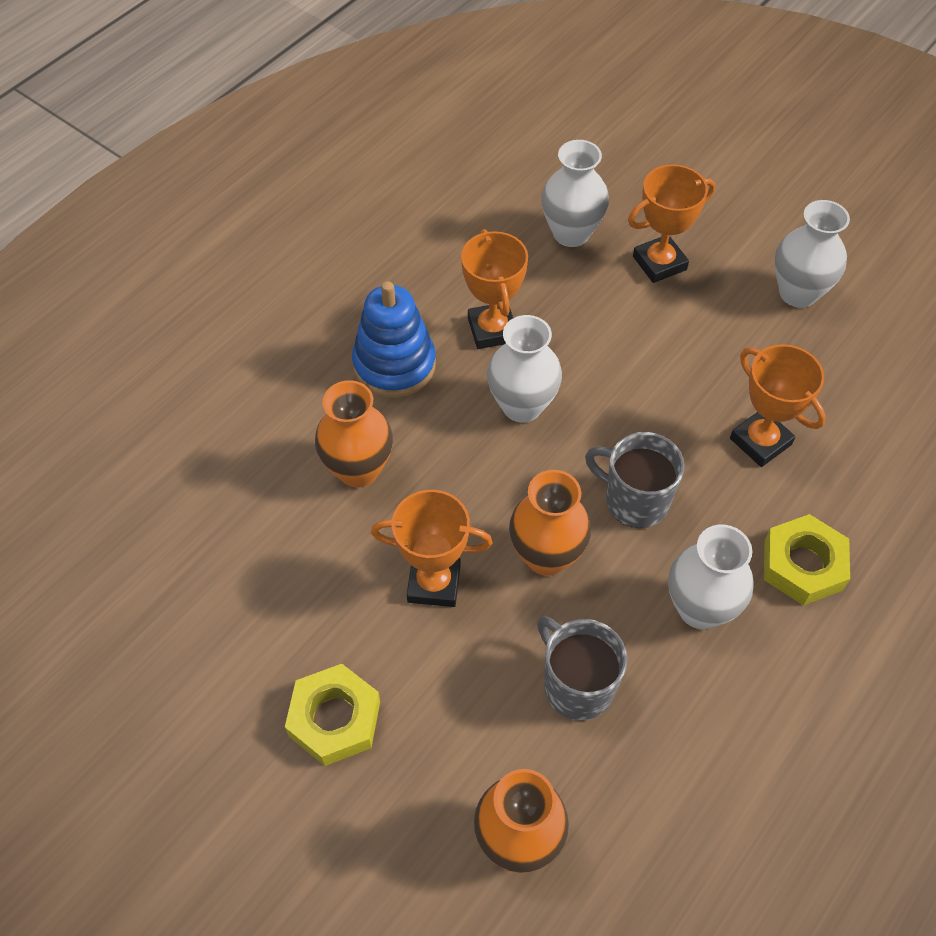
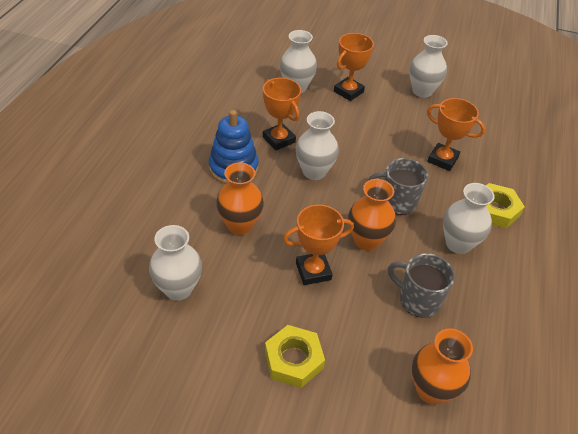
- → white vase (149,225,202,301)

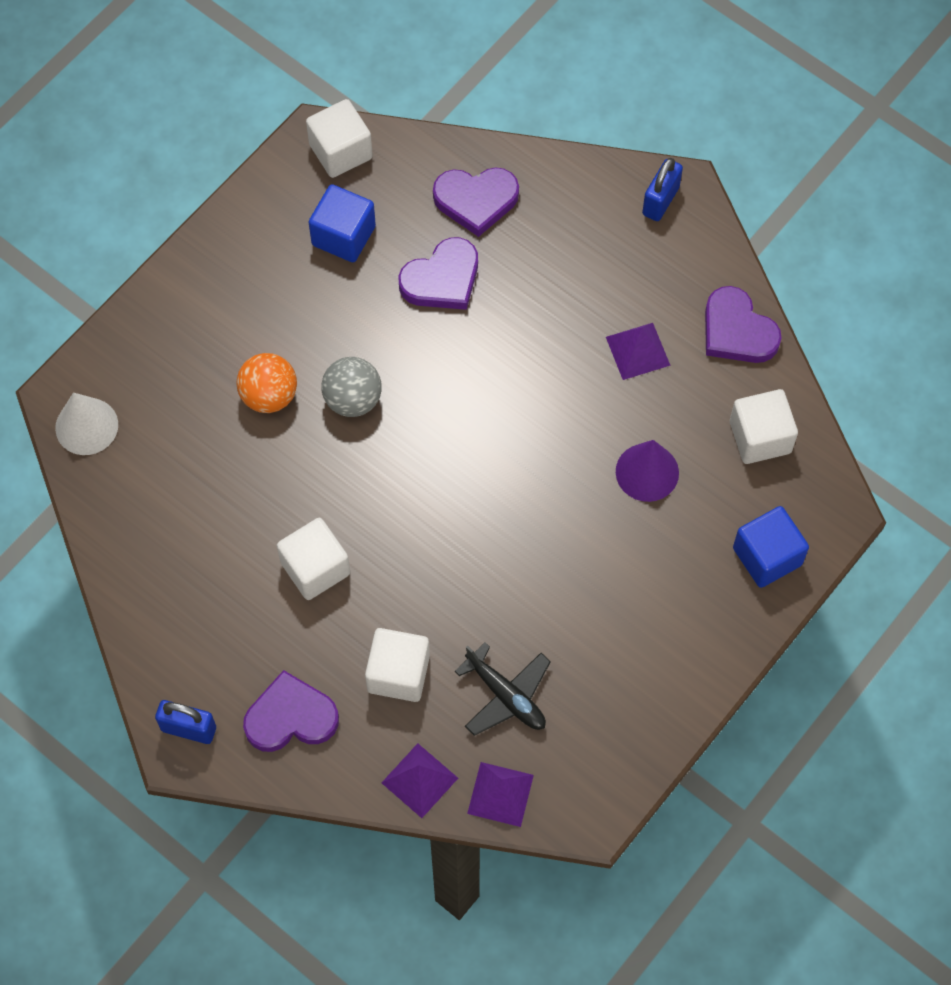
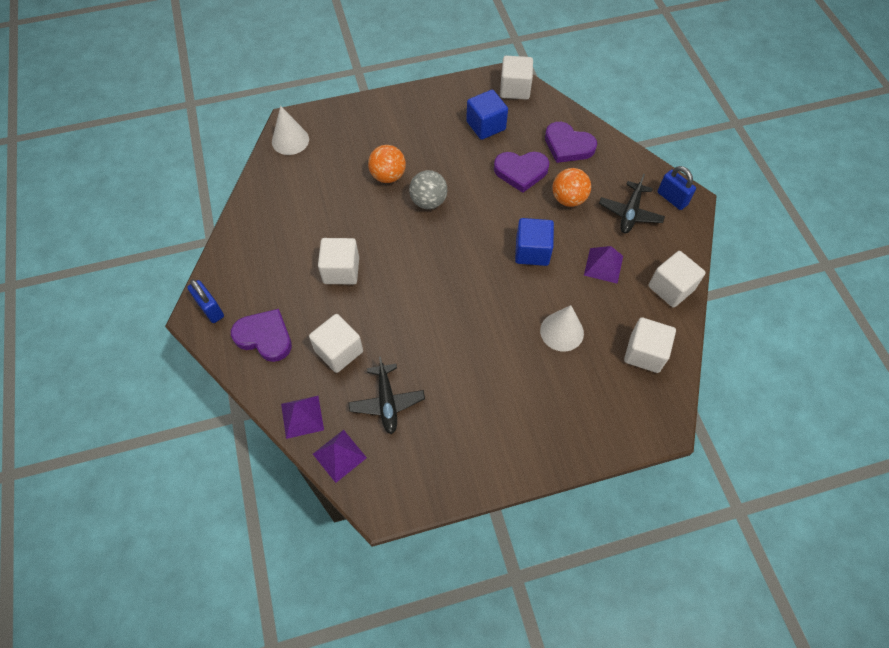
purple cone (616,440,679,502) → white cone (540,305,584,351)
blue padlock (642,158,683,221) → blue padlock (658,166,696,210), 75 degrees clockwise
purple heart (705,286,782,363) → white cube (649,251,706,308)
blue cube (733,506,809,588) → blue cube (515,218,554,266), shifted
- → orange ball (552,168,591,207)
- → black plane (599,174,665,233)

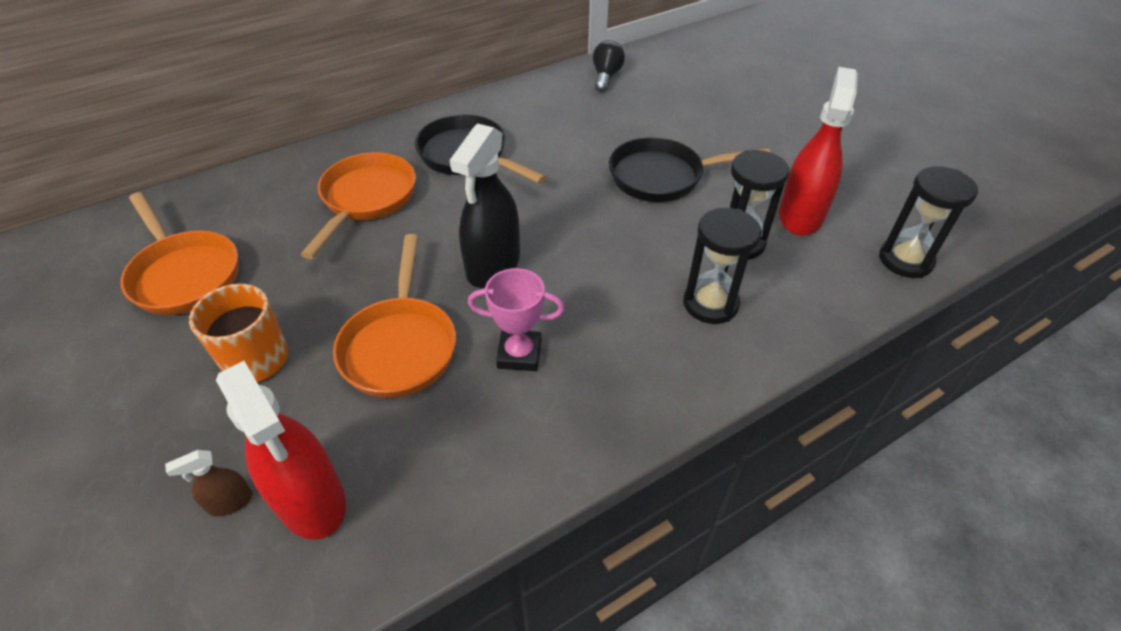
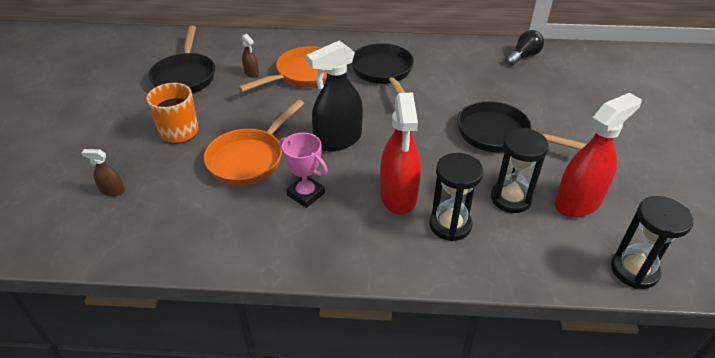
orange pan (120,192,239,315) → black pan (148,25,215,93)
red spray bottle (216,361,346,540) → red spray bottle (380,93,421,215), shifted
- → brown spray bottle (242,34,259,78)

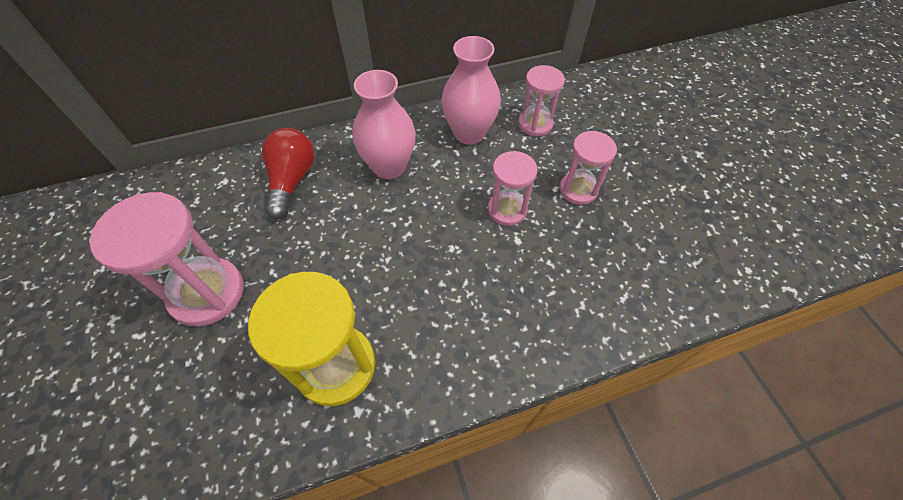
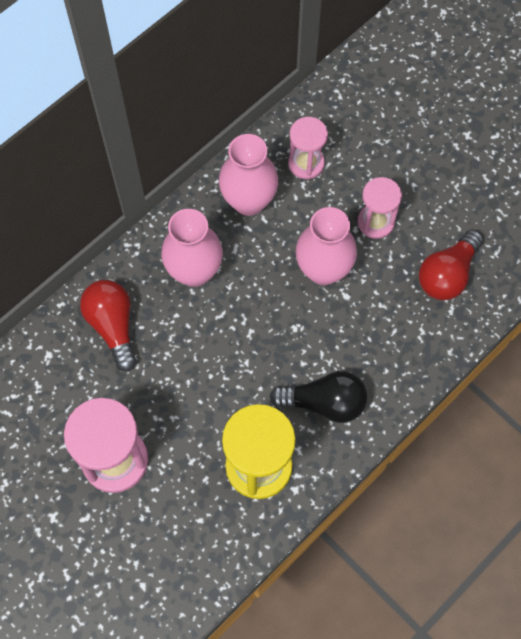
pink hourglass (488,151,538,226) → pink vase (296,207,357,285)
- → black light bulb (270,371,367,423)
- → red light bulb (419,230,484,300)

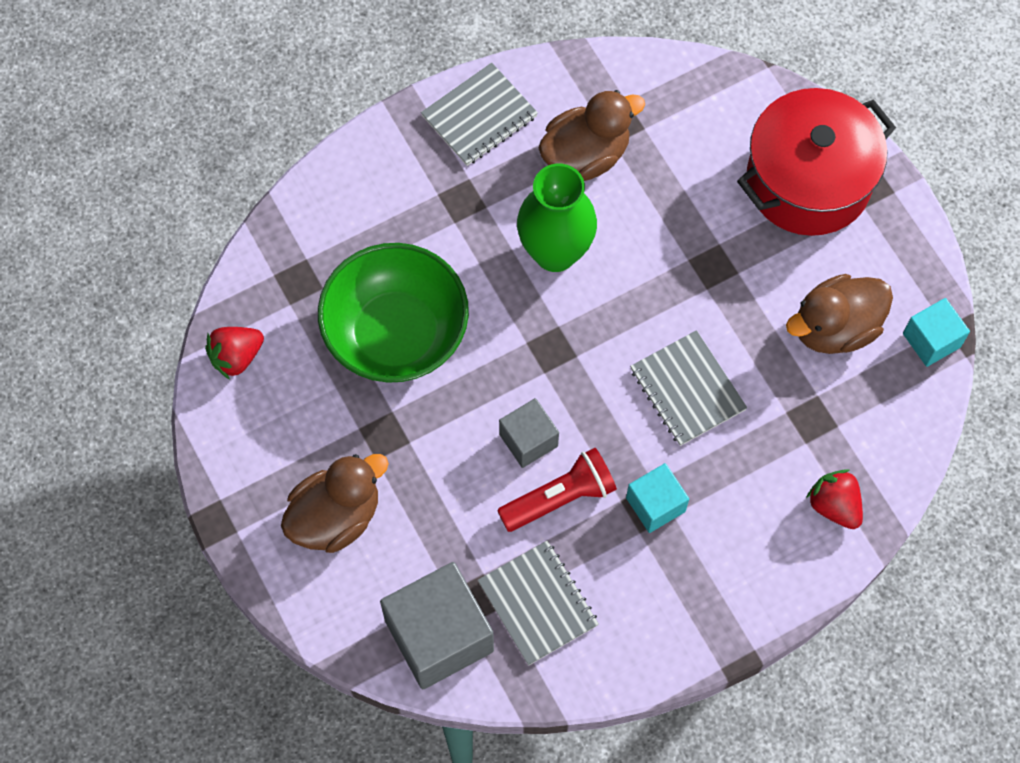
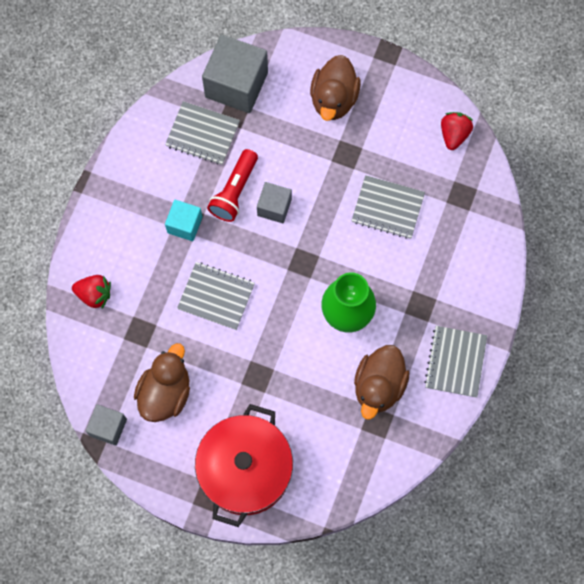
green bowl (318,243,469,382) → grey notebook (351,175,425,239)
turquoise cube (903,298,970,367) → grey cube (86,404,127,446)

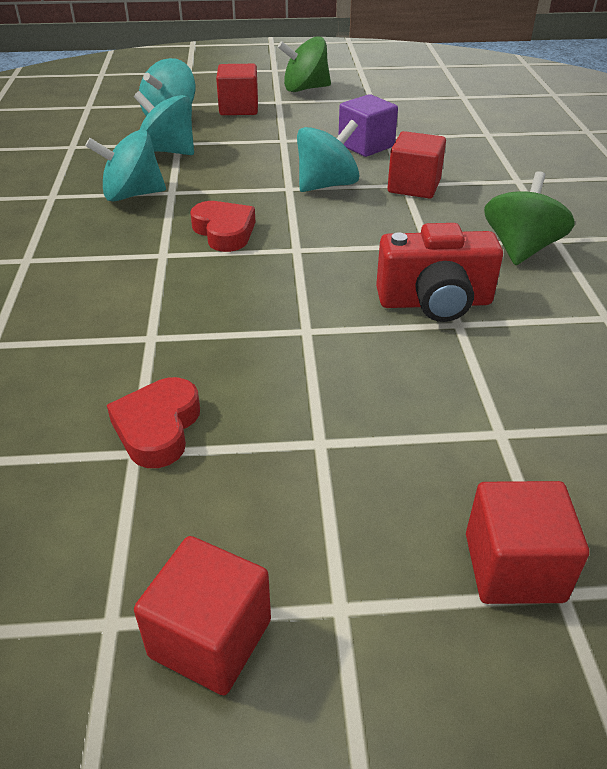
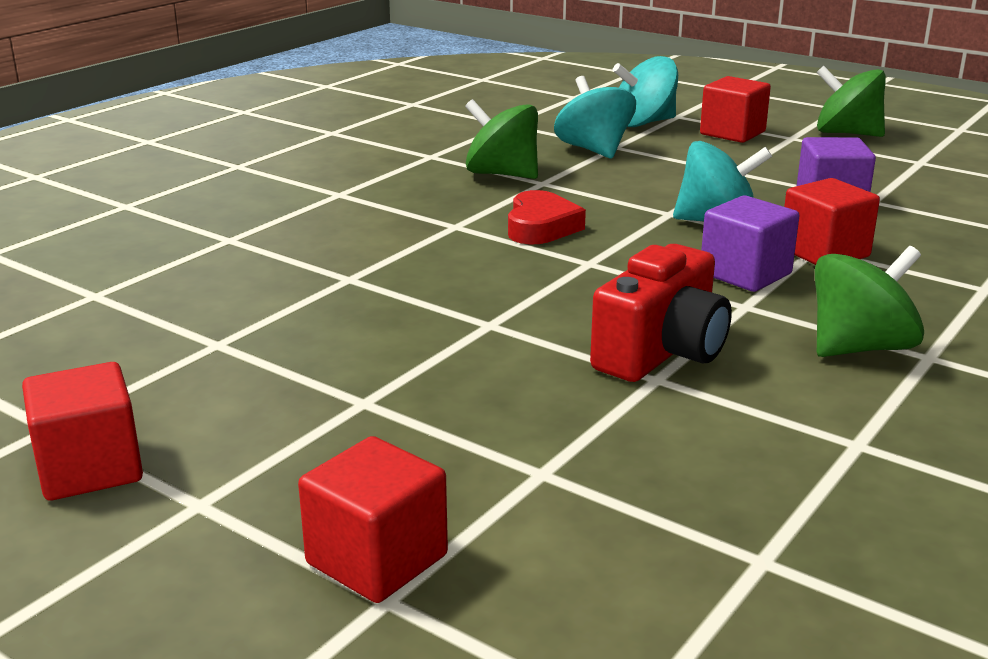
turquoise spinning top (85,130,166,201) → green spinning top (465,99,538,179)
red heart (107,377,200,468) → -
red camera (376,223,503,322) → red camera (590,244,732,382), 90 degrees counterclockwise
- → purple cube (701,195,799,292)

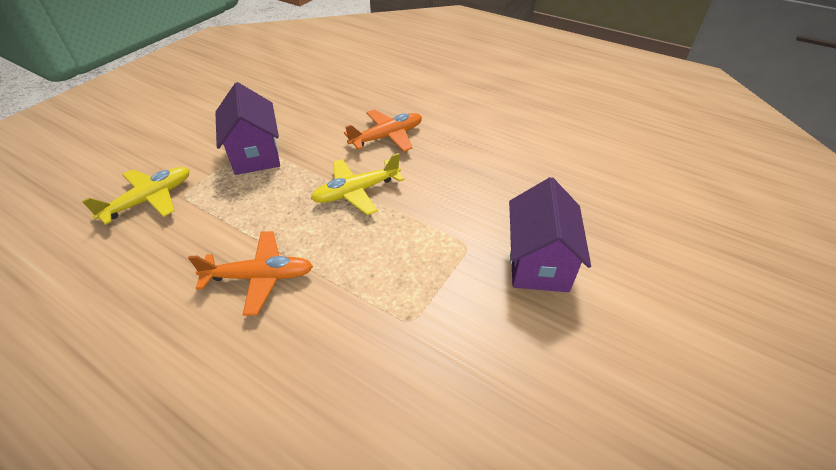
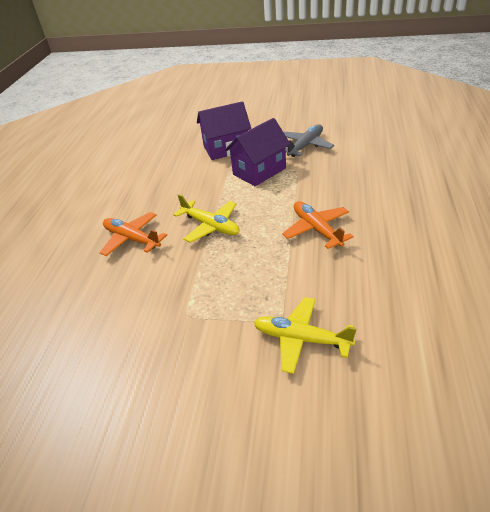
purple house (215,82,280,175) → purple house (225,118,291,186), shifted
- → grey plane (284,125,334,157)

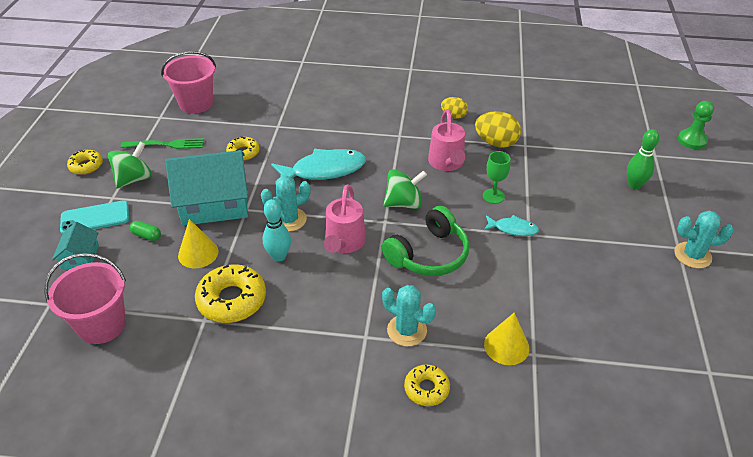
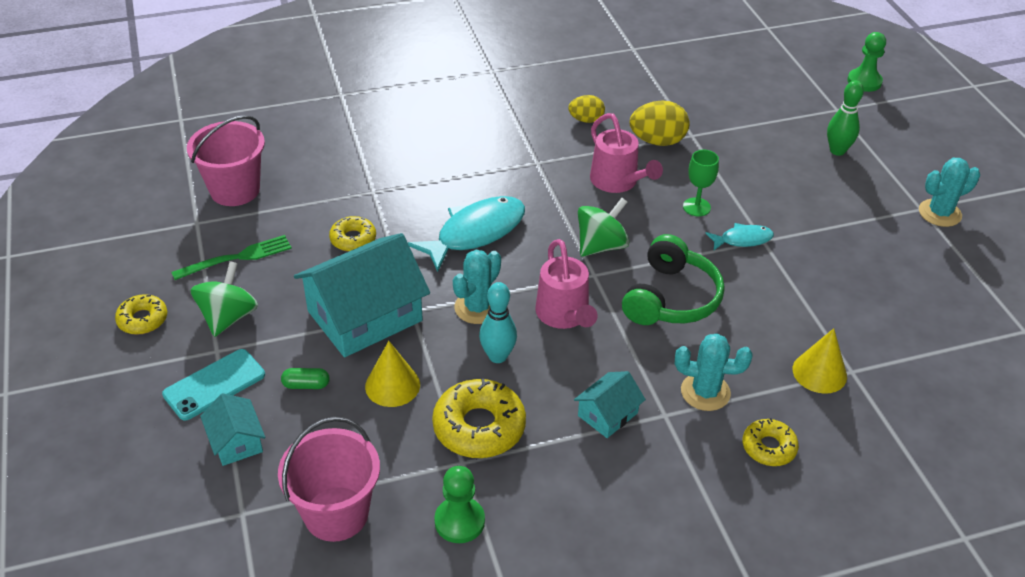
- → green pawn (434,466,485,543)
- → turquoise house (574,371,646,438)

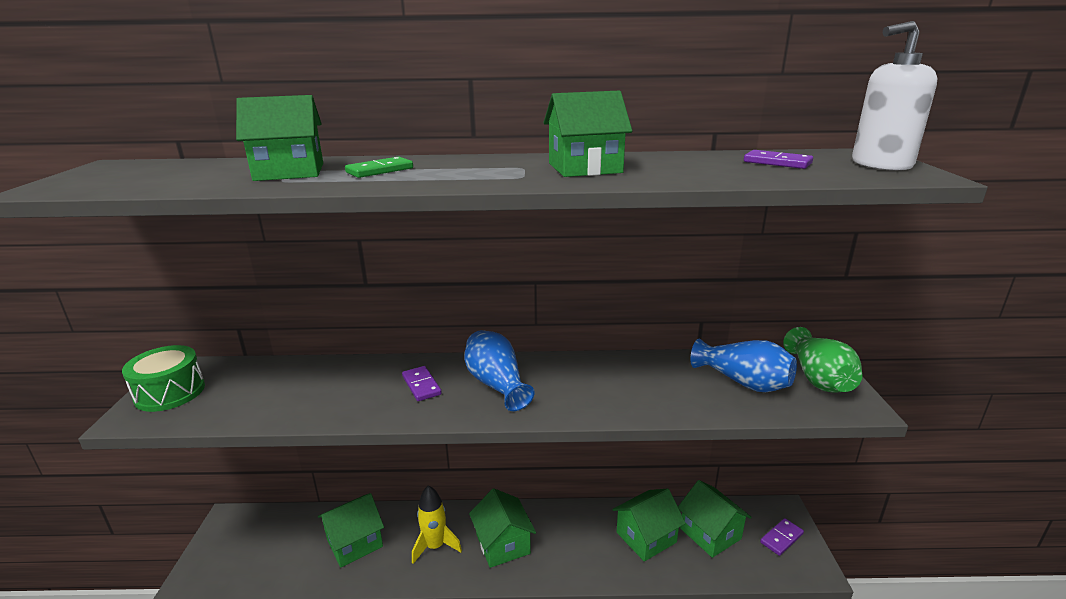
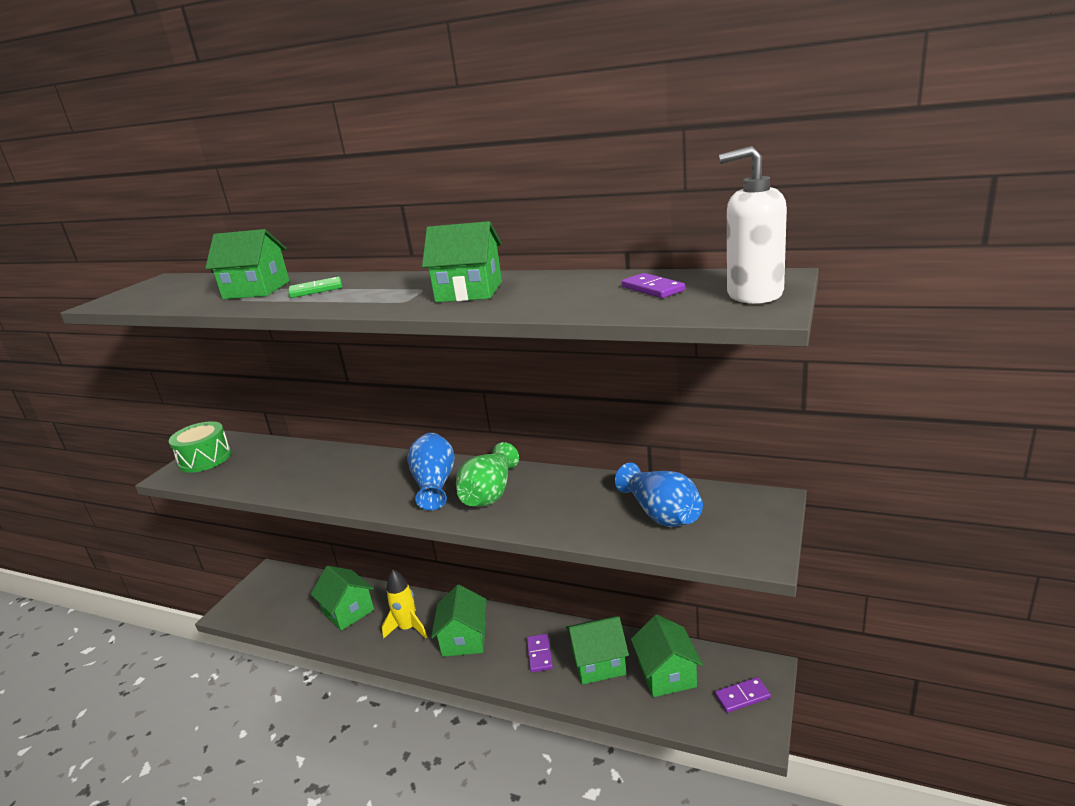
green house (318,493,384,568) → green house (311,566,374,631), 60 degrees clockwise
purple domino (402,366,442,401) → purple domino (527,634,553,672), shifted
green vase (783,327,863,393) → green vase (456,442,519,507), shifted

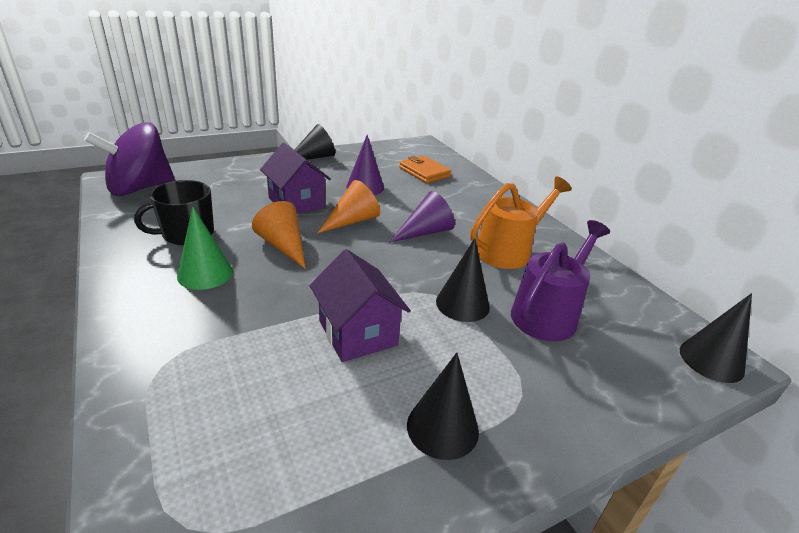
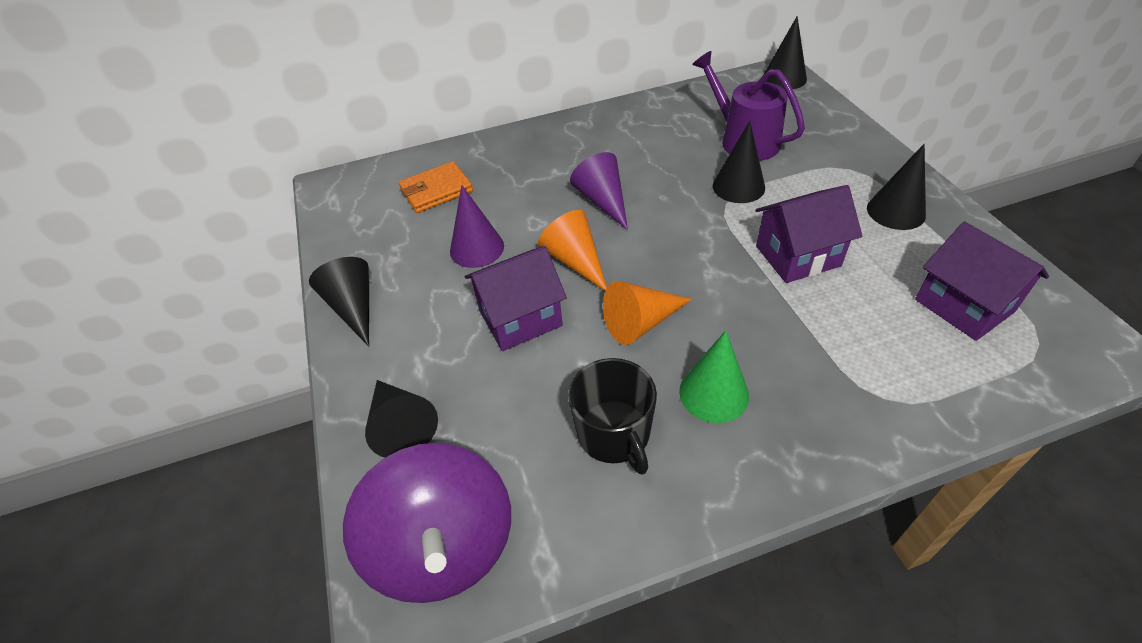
orange watering can (470,177,572,269) → -
- → black cone (365,380,438,458)
- → purple house (915,222,1049,341)

